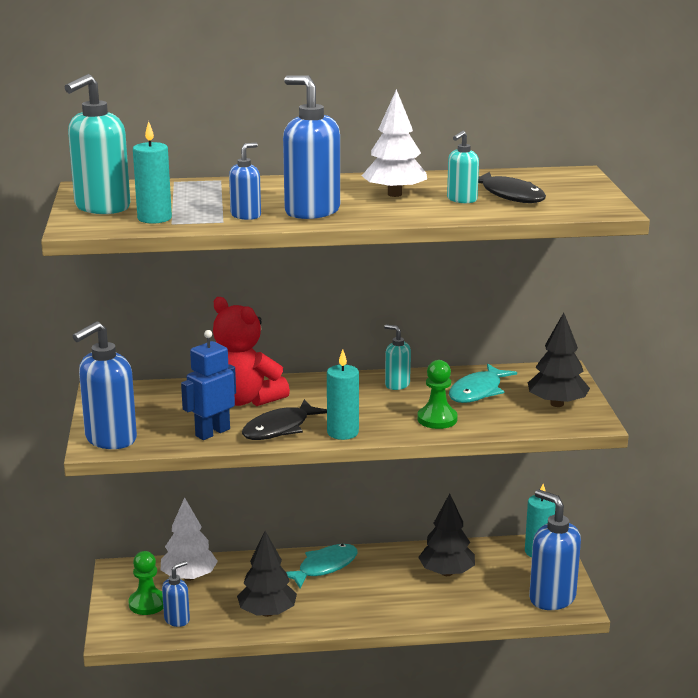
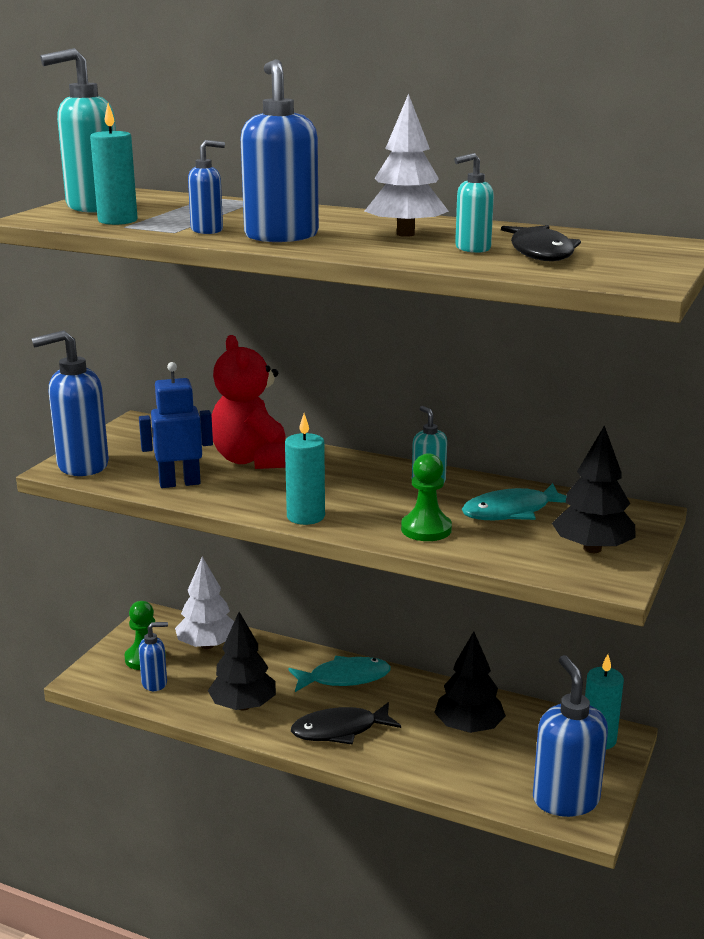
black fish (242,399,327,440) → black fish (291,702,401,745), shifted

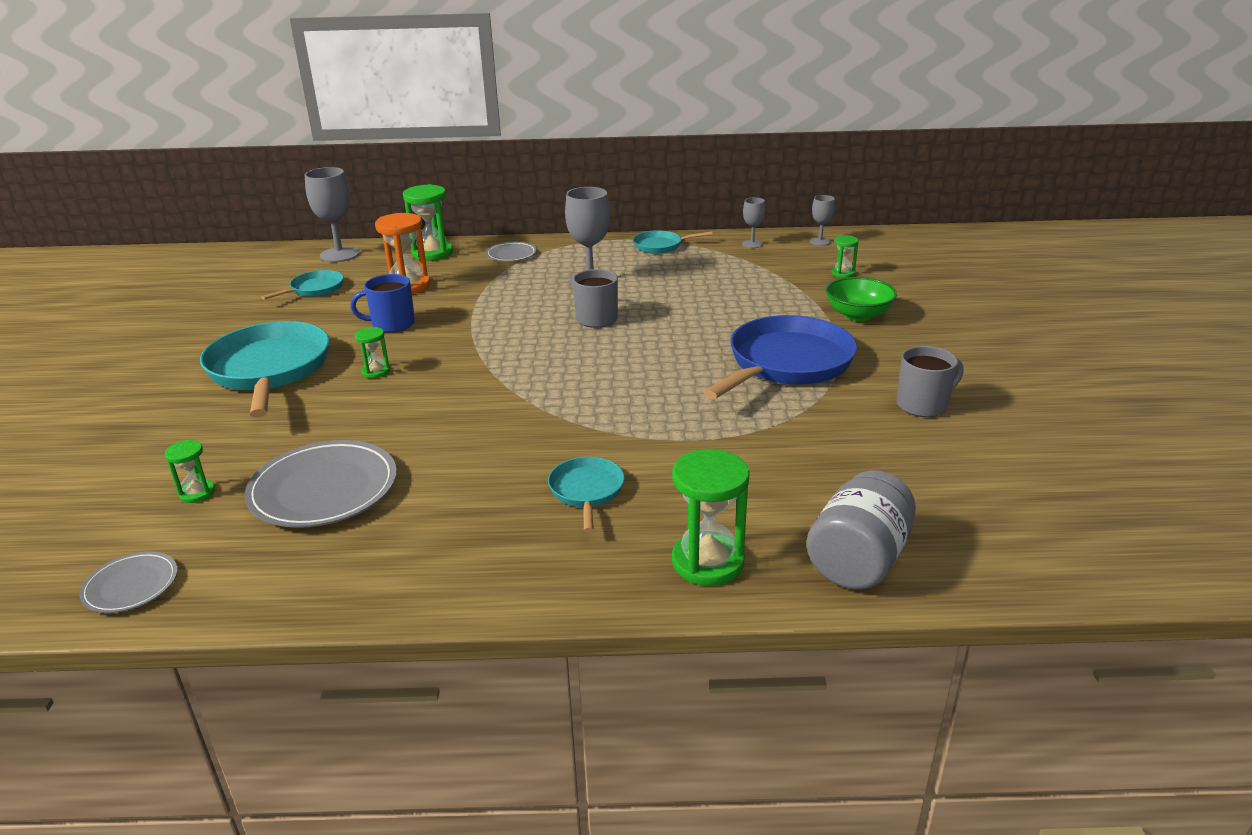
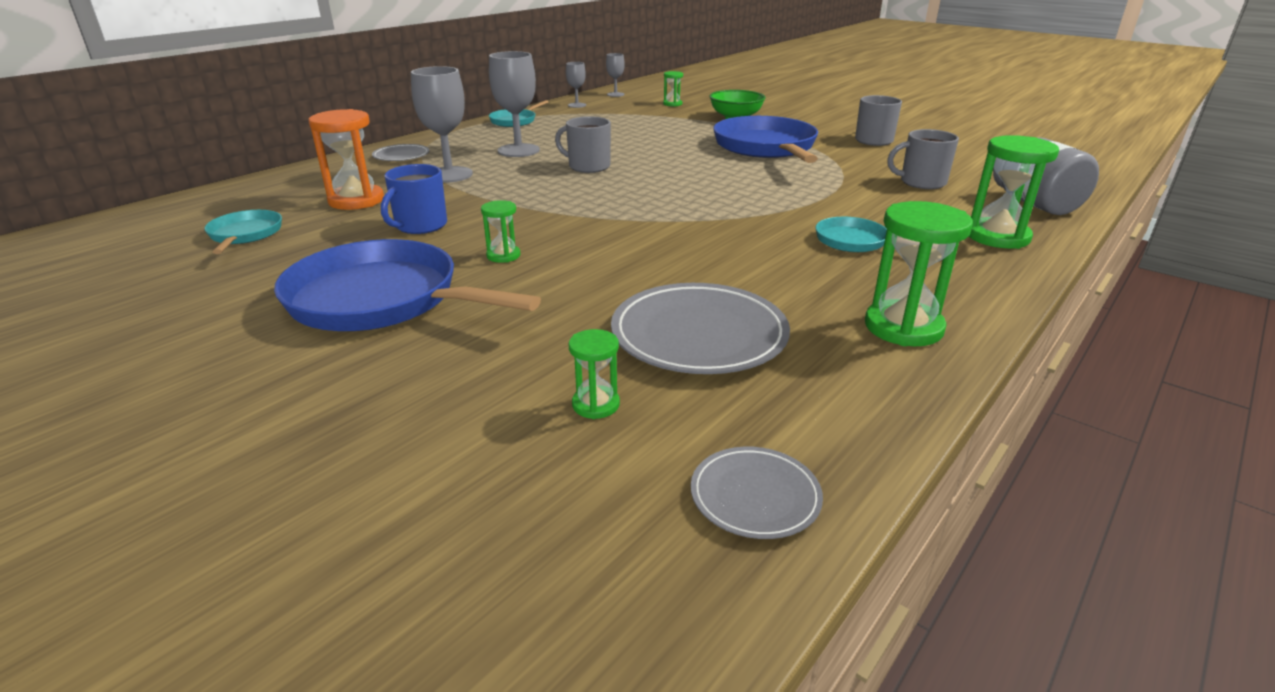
turquoise pan (200,321,329,418) → blue pan (274,239,541,331)
grey goblet (305,167,360,262) → grey goblet (411,66,473,183), shifted
green hourglass (403,184,453,261) → green hourglass (865,201,973,346), shifted
- → grey mug (887,129,959,189)

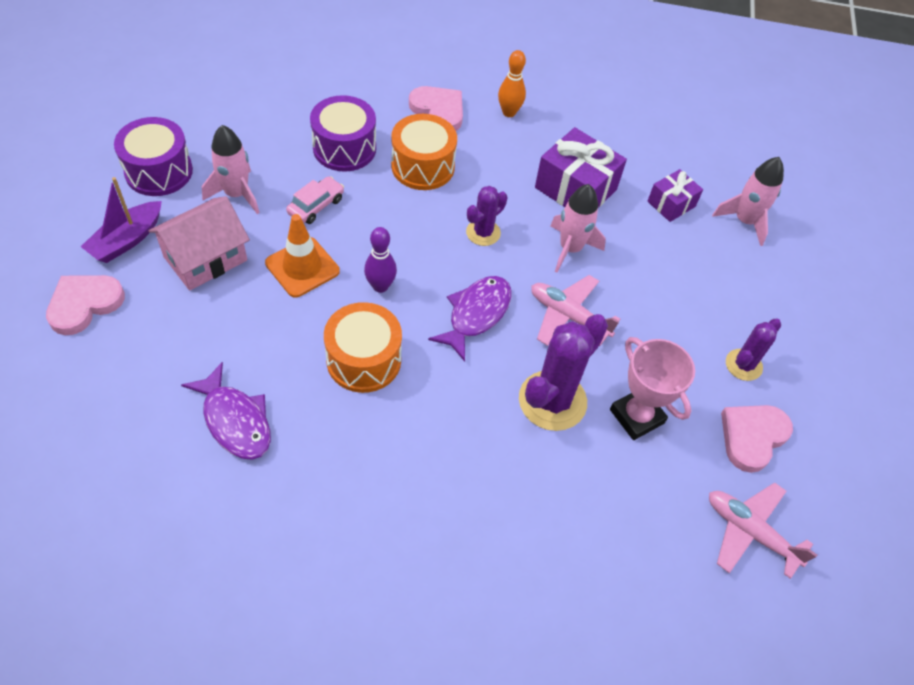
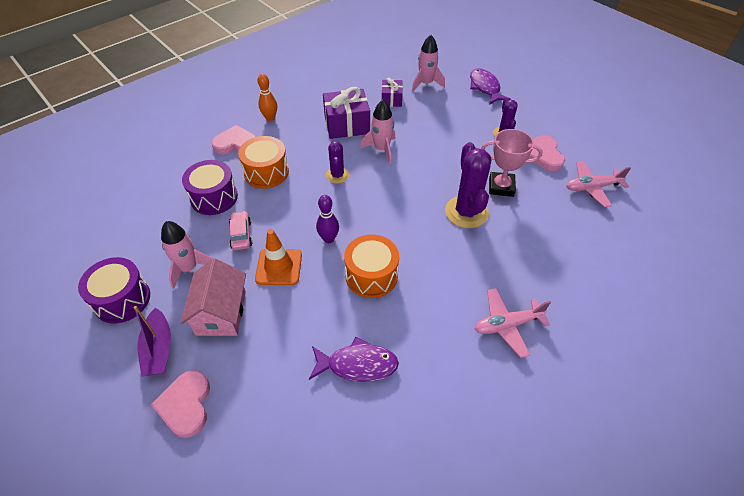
purple fish (428,276,512,362) → purple fish (470,68,511,105), shifted
pink plane (531,275,620,346) → pink plane (475,288,551,358), shifted

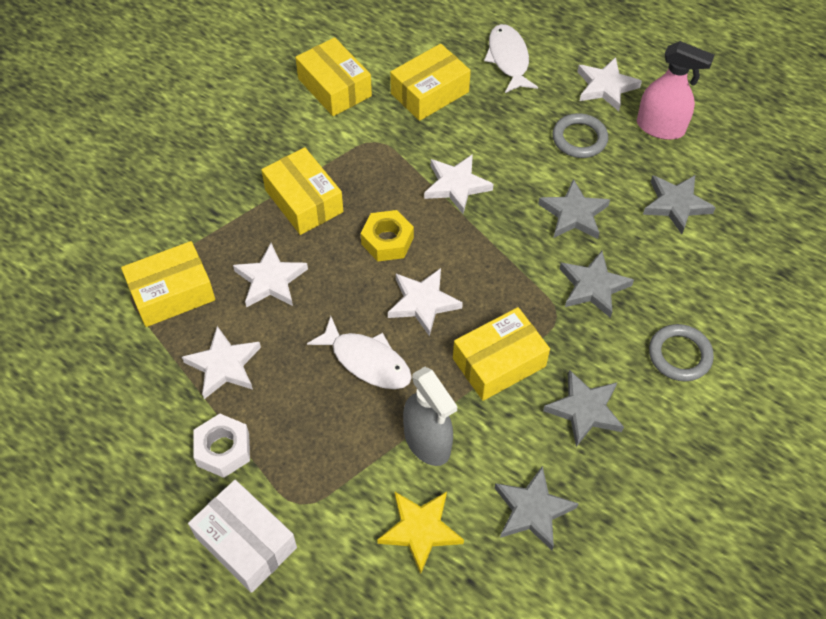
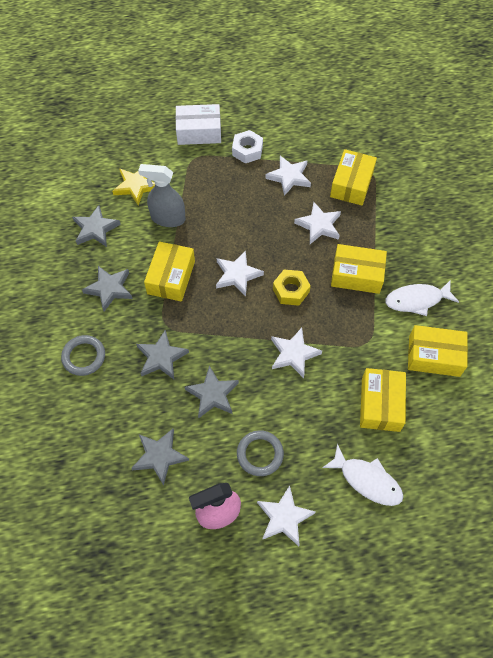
white fish (307,316,412,389) → white fish (385,280,459,316), shifted

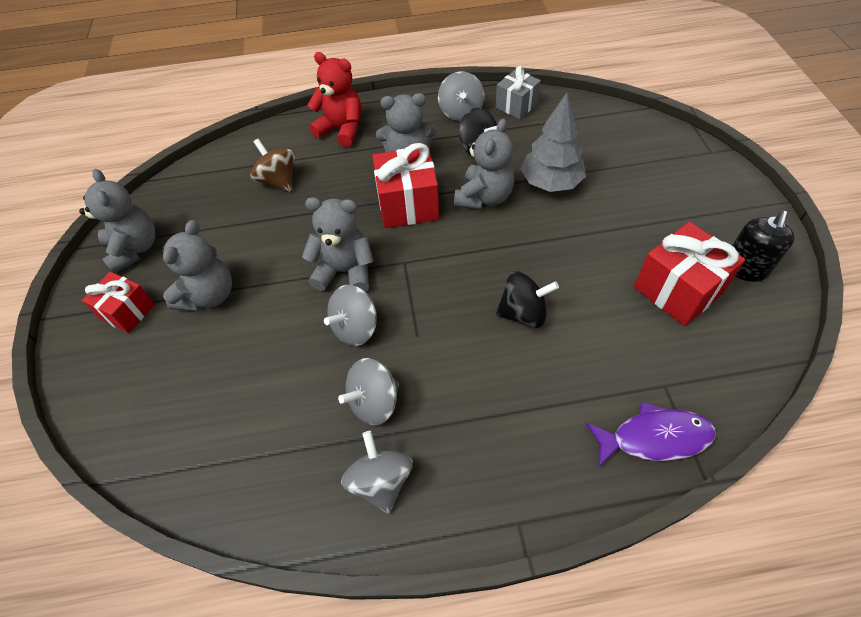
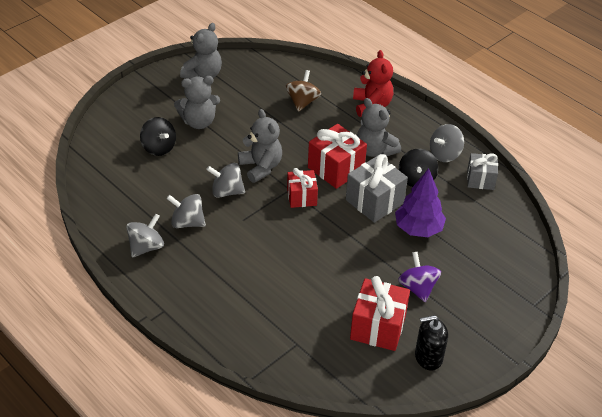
red gift (82,272,155,333) → red gift (287,168,318,208), shifted
grey teddy bear (454,118,515,209) → grey gift (346,154,408,223)
black spinning top (496,271,559,328) → black spinning top (140,117,176,156), shifted
grey tree (521,93,586,192) → purple tree (395,168,446,237)
purple fish (586,402,716,468) → -
- → purple spinning top (398,252,441,302)

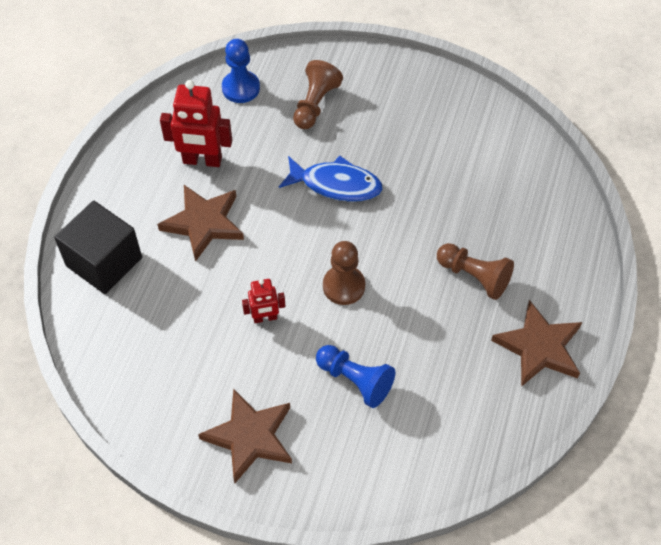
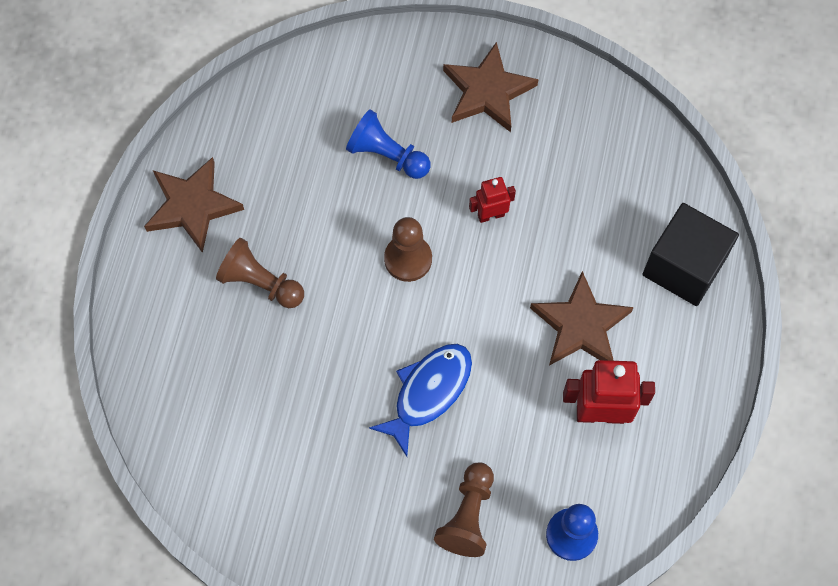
blue fish (279,156,383,202) → blue fish (369,344,472,457), 120 degrees clockwise

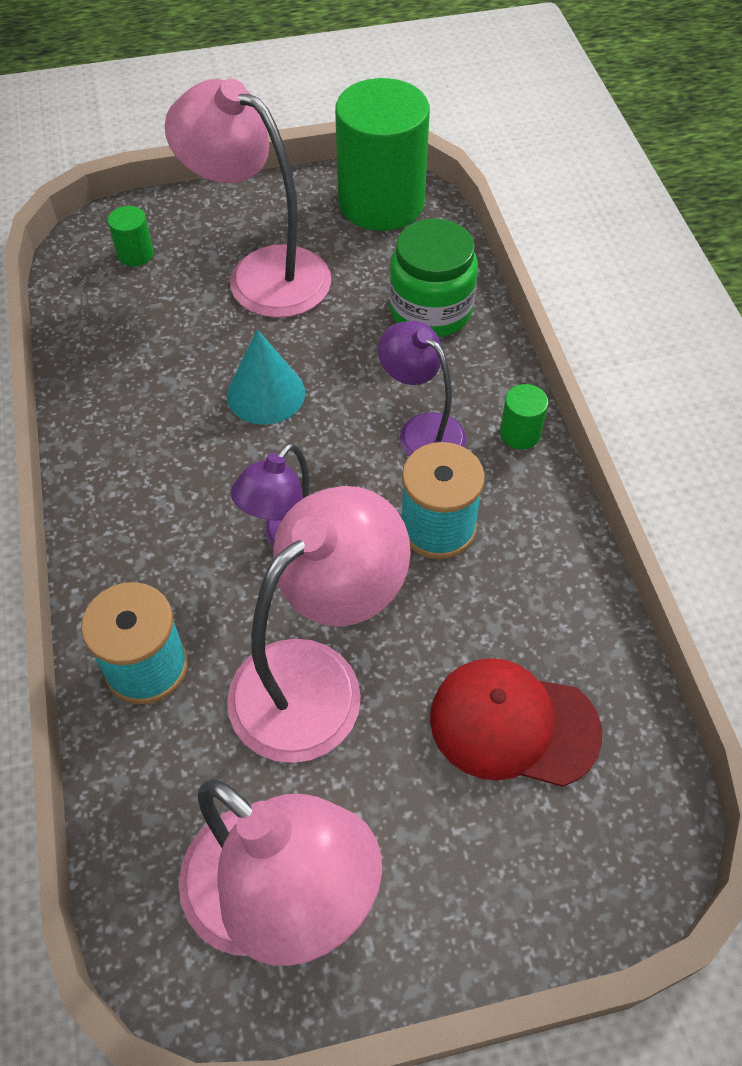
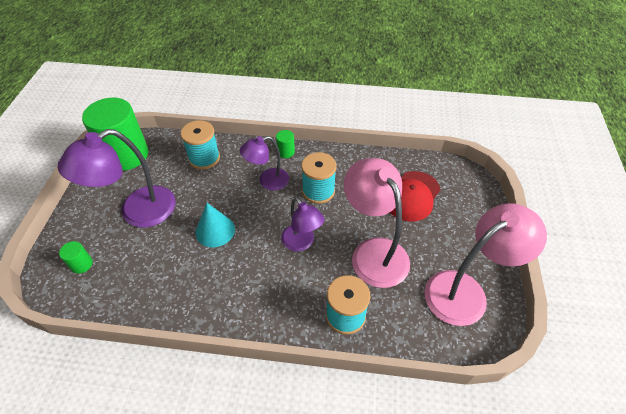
pink lamp (164,79,331,318) → purple lamp (58,129,176,228)
green jar (389,218,478,337) → turquoise spool (181,120,220,170)

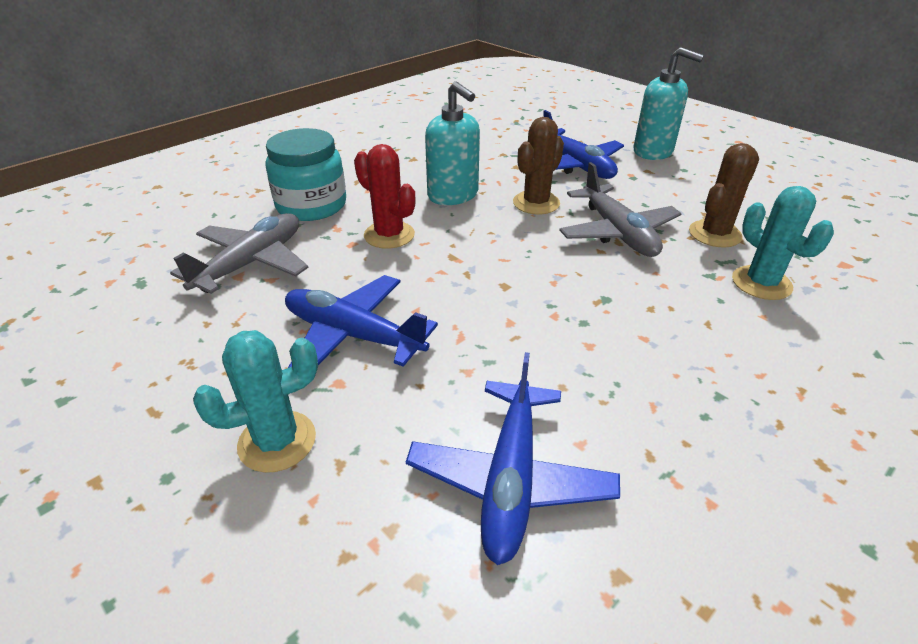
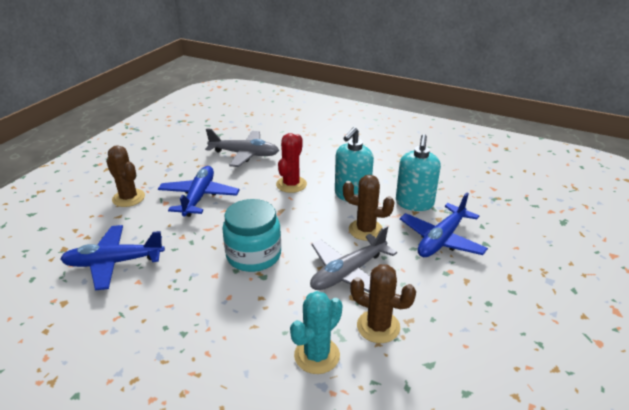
turquoise cactus (193,330,318,473) → brown cactus (106,145,145,207)
turquoise jar (265,128,346,221) → turquoise jar (222,199,281,272), shifted
turquoise soap dispenser (633,47,704,160) → turquoise soap dispenser (396,134,441,211), shifted

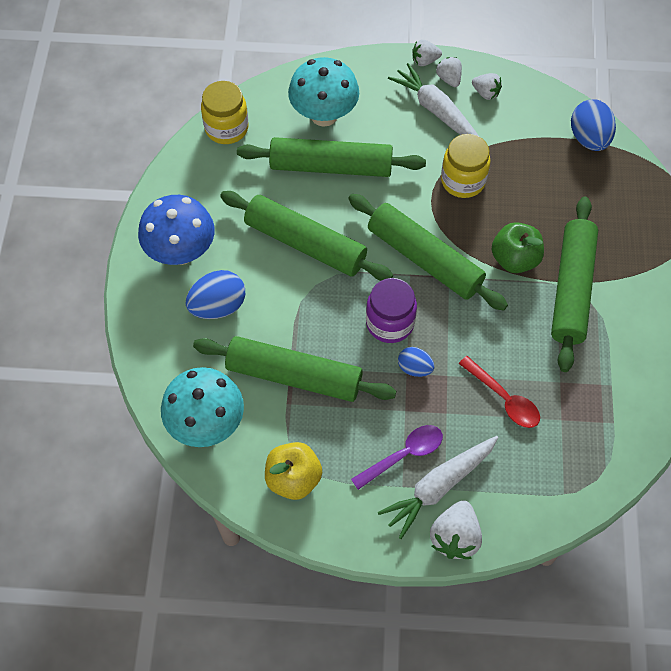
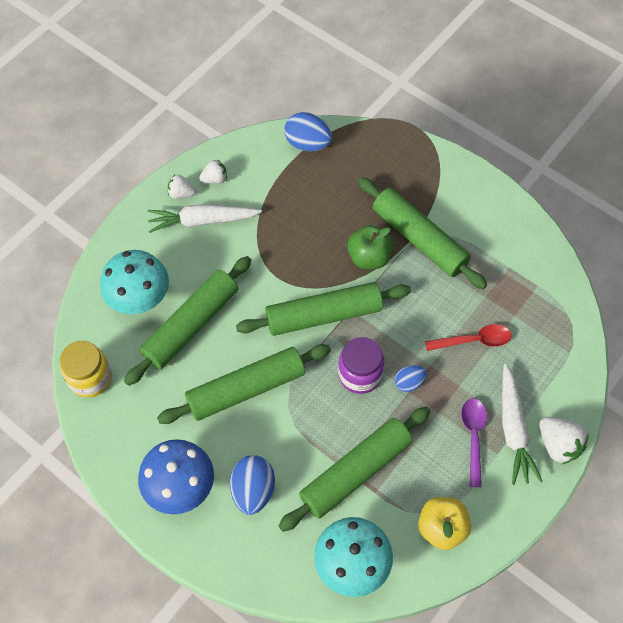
white strawberry (412,40,442,66) → -
yellow jar (441,134,491,198) → -

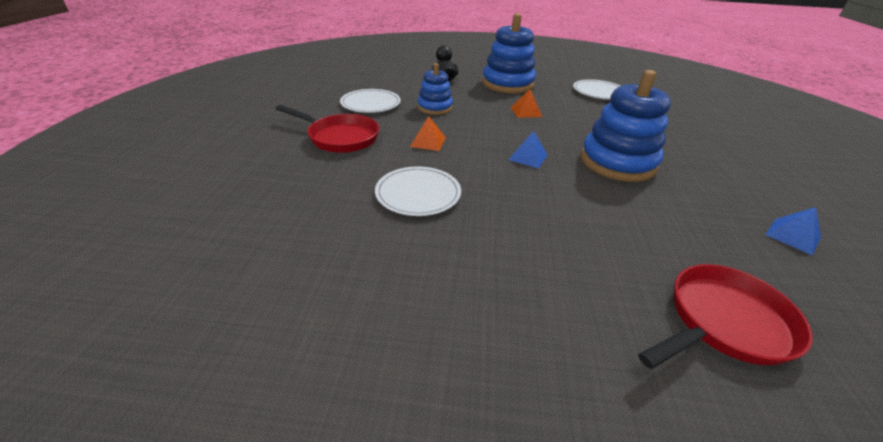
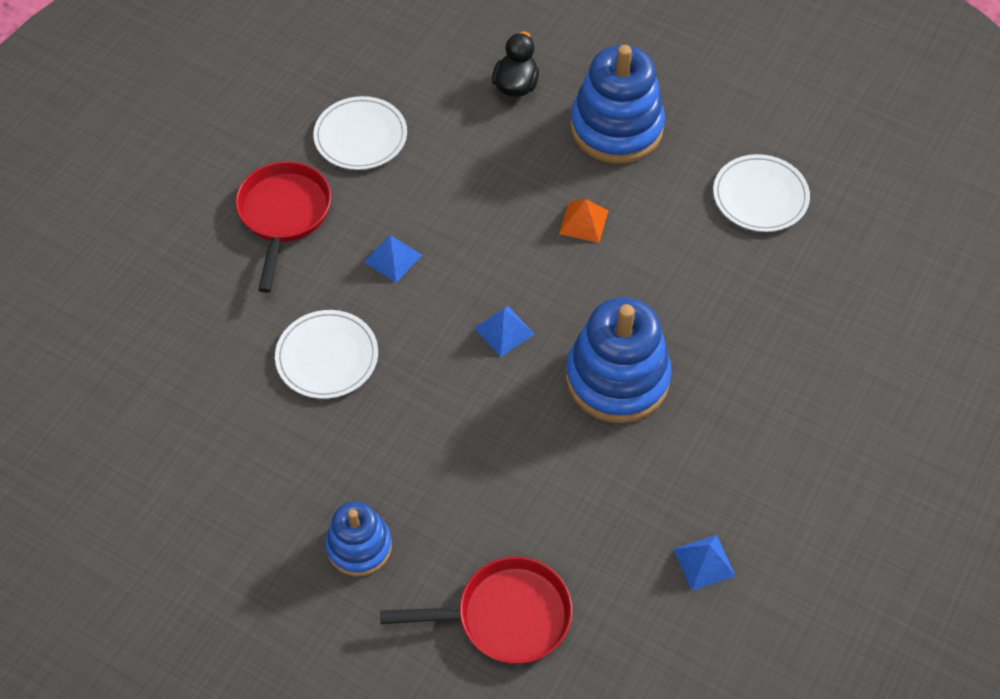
red pan (276,105,379,153) → red pan (235,161,331,293), 135 degrees counterclockwise
orange pyramid (410,116,446,151) → blue pyramid (364,235,422,283)
blue stacking toy (417,63,453,115) → blue stacking toy (325,501,392,576), shifted

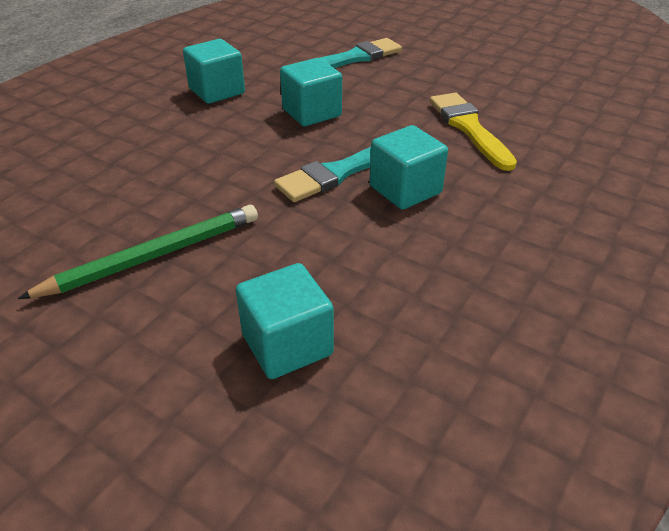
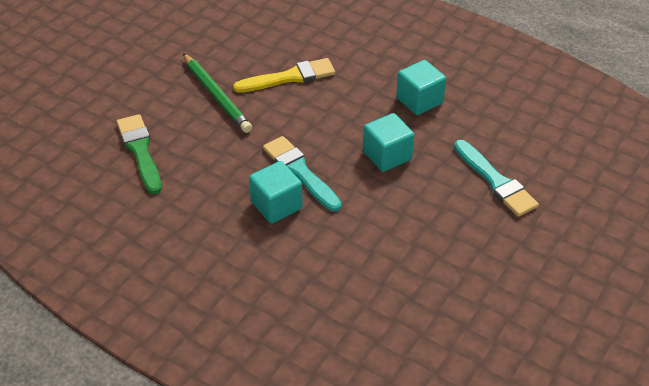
turquoise cube (236,263,334,379) → green brush (117,114,162,194)
yellow brush (430,93,517,171) → yellow brush (233,58,335,93), shifted

